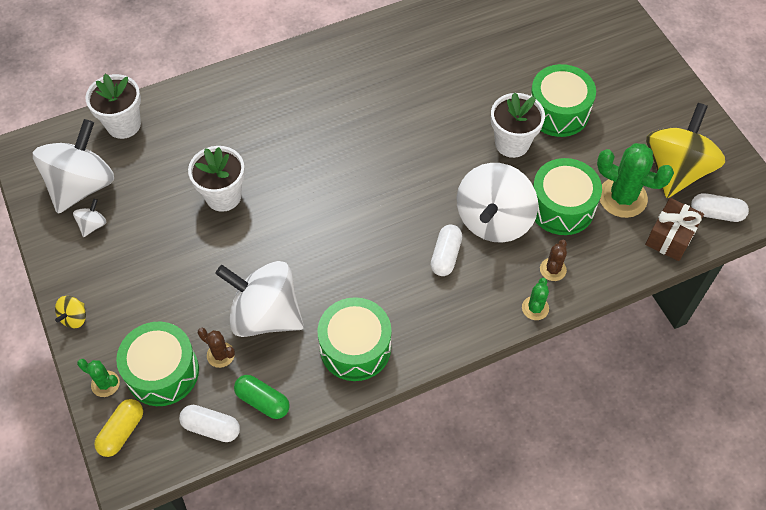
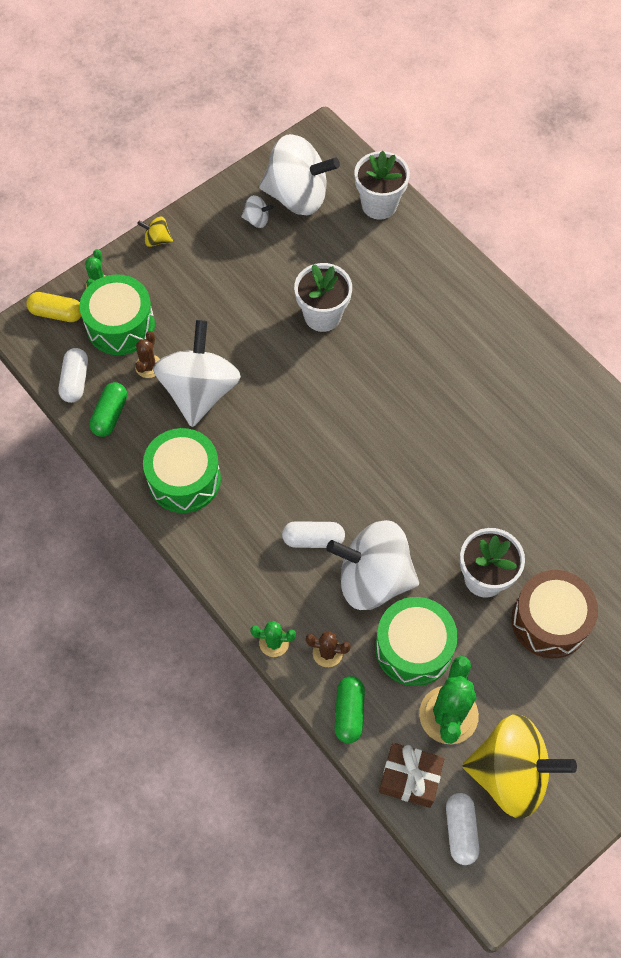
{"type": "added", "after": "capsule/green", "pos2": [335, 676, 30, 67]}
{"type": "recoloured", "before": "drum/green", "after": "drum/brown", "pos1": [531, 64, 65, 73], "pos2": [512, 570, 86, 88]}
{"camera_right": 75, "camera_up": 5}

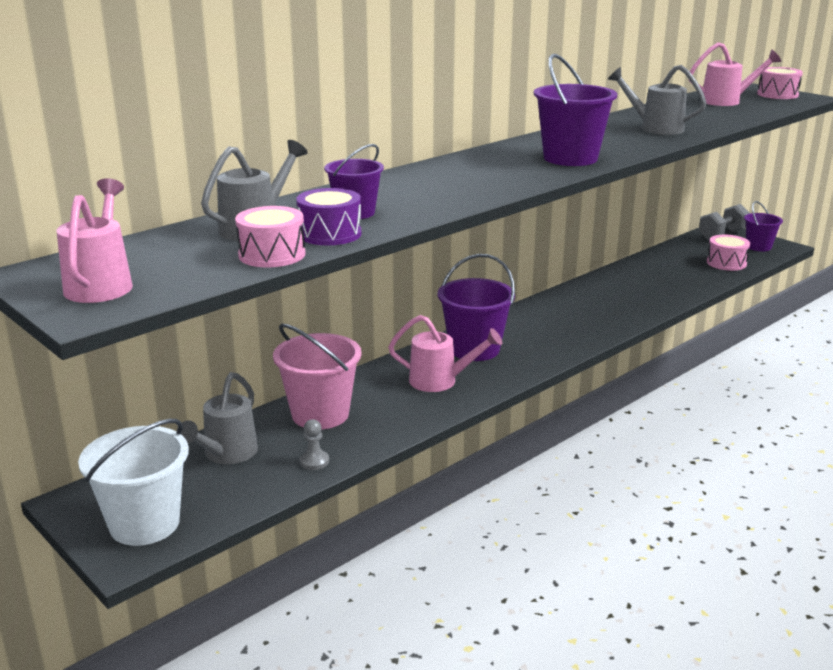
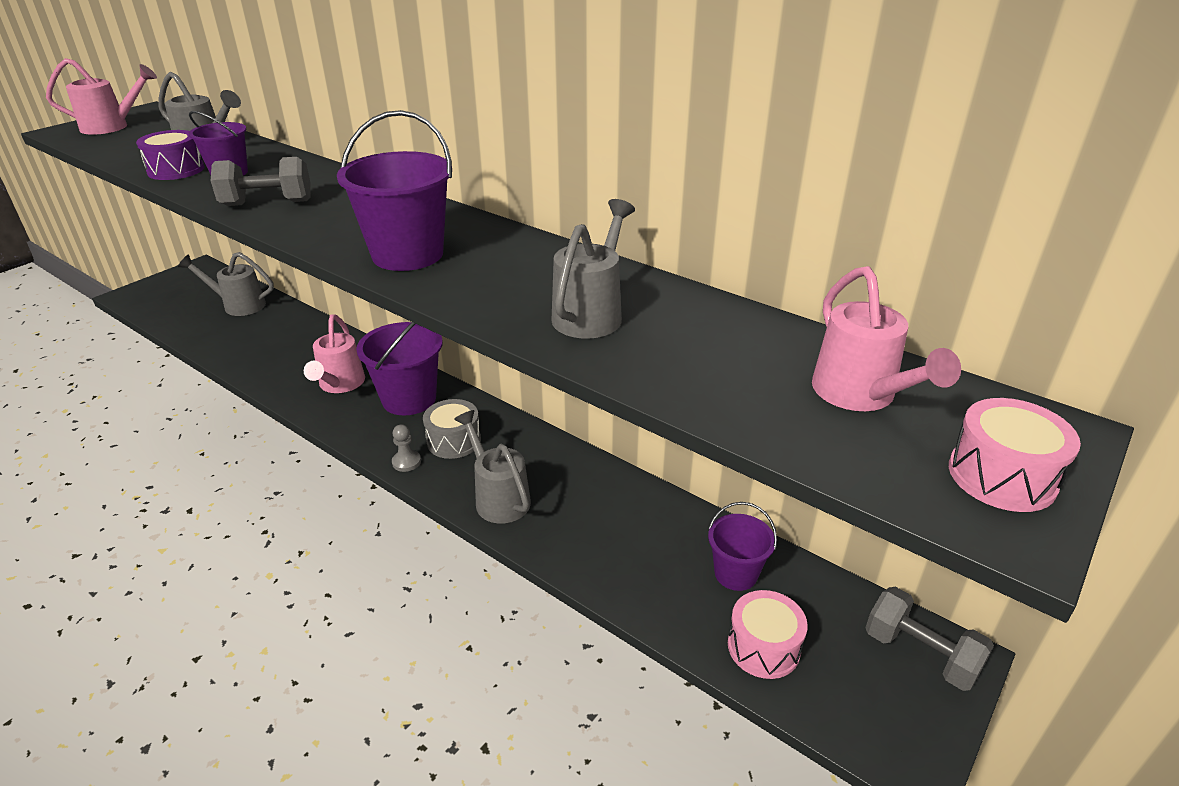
{"type": "removed", "before": "bucket/white", "pos1": [78, 419, 111, 127]}
{"type": "removed", "before": "drum/pink", "pos1": [235, 206, 71, 61]}
{"type": "removed", "before": "bucket/pink", "pos1": [273, 324, 89, 105]}
{"type": "added", "after": "dumbbell/grey", "pos2": [211, 157, 99, 49]}
{"type": "added", "after": "drum/grey", "pos2": [423, 399, 58, 60]}
{"type": "added", "after": "watering can/grey", "pos2": [454, 410, 77, 114]}
{"type": "moved", "before": "pawn/grey", "pos1": [299, 419, 30, 51], "pos2": [392, 424, 29, 48]}
{"type": "moved", "before": "bucket/purple", "pos1": [744, 201, 39, 50], "pos2": [708, 502, 69, 89]}
{"camera_right": 80, "camera_up": 10}

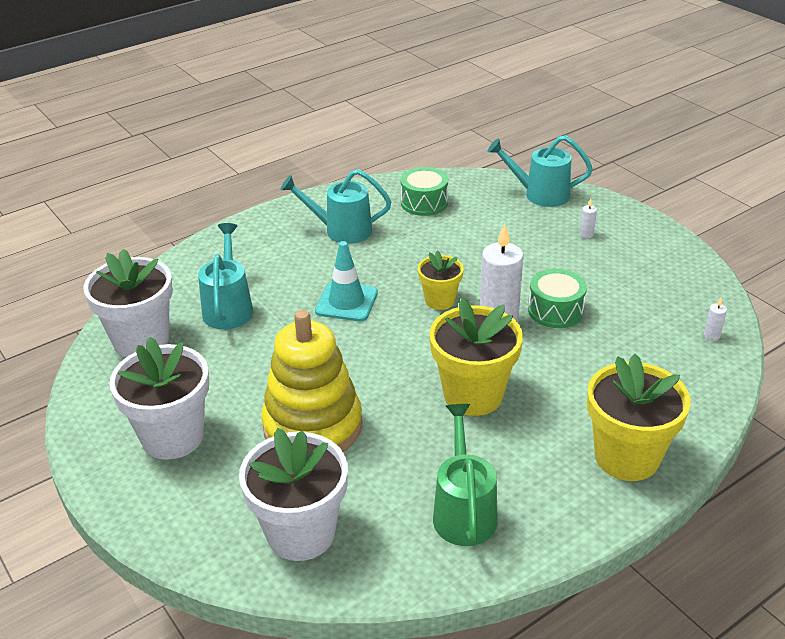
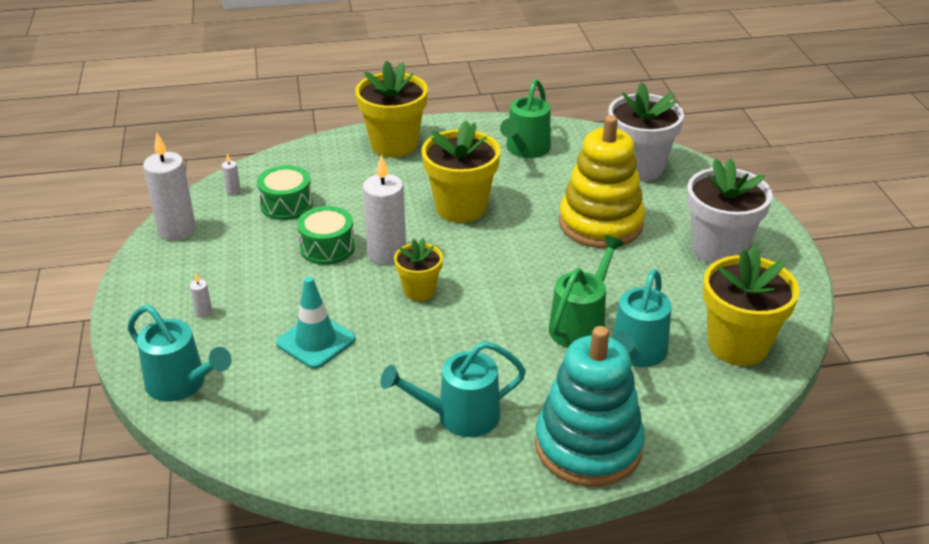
{"type": "added", "after": "candle/white", "pos2": [143, 133, 53, 108]}
{"type": "added", "after": "stacking toy/turquoise", "pos2": [535, 326, 110, 161]}
{"type": "added", "after": "watering can/green", "pos2": [549, 235, 76, 113]}
{"type": "moved", "before": "traffic cone/turquoise", "pos1": [315, 241, 63, 80], "pos2": [276, 277, 79, 92]}
{"type": "moved", "before": "drum/green", "pos1": [401, 167, 47, 49], "pos2": [257, 165, 56, 55]}
{"type": "recoloured", "before": "flower pot/white", "after": "flower pot/yellow", "pos1": [84, 249, 89, 108], "pos2": [703, 246, 97, 120]}
{"type": "turned", "before": "watering can/turquoise", "pos1": [280, 169, 111, 75], "pos2": [380, 341, 146, 96], "turn": 135}
{"camera_right": -155, "camera_up": 0}

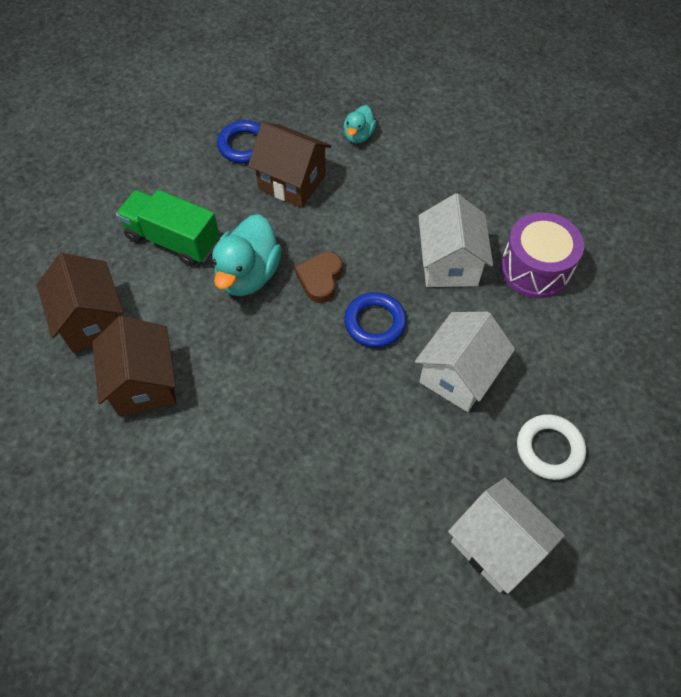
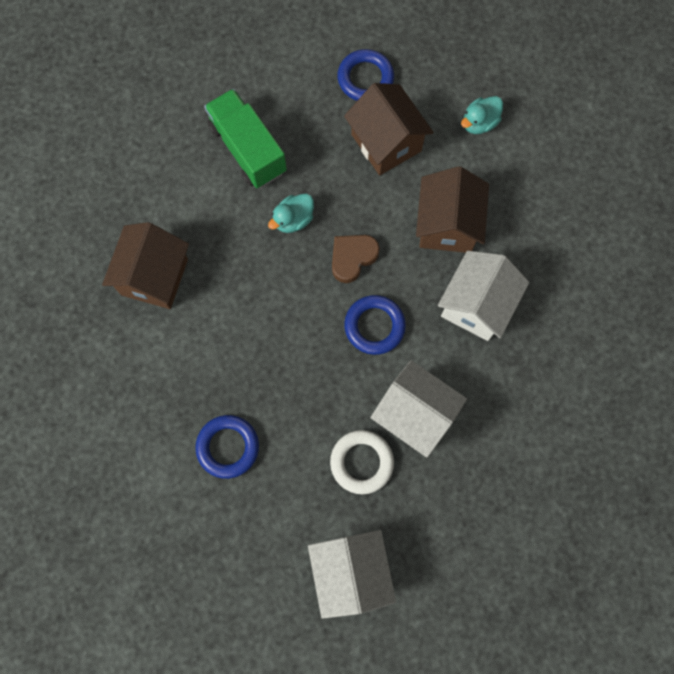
{"type": "removed", "before": "drum/purple", "pos1": [501, 212, 83, 86]}
{"type": "added", "after": "ring/blue", "pos2": [195, 415, 64, 64]}
{"type": "moved", "before": "house/brown", "pos1": [37, 253, 87, 100], "pos2": [416, 166, 73, 87]}
{"type": "moved", "before": "ring/white", "pos1": [517, 414, 69, 66], "pos2": [330, 430, 64, 64]}
{"type": "turned", "before": "house/white", "pos1": [415, 312, 100, 100], "pos2": [370, 360, 97, 98], "turn": 60}
{"type": "resized", "before": "duck/turquoise", "pos1": [212, 214, 70, 82], "pos2": [268, 194, 46, 39], "scale": 0.55}
{"camera_right": 30, "camera_up": 15}

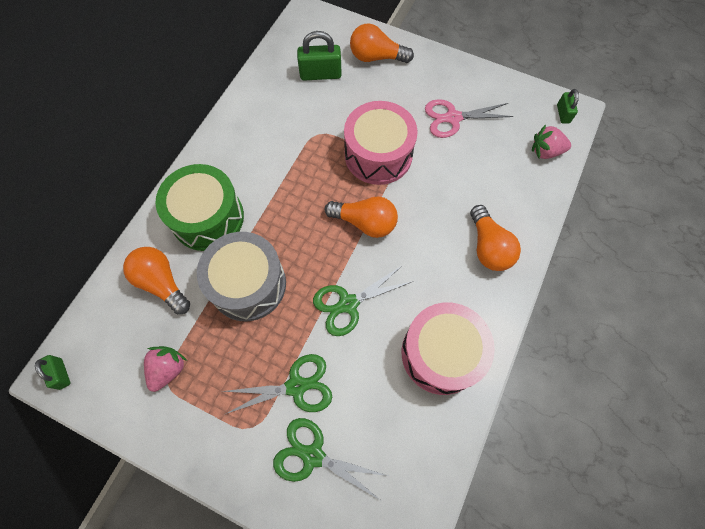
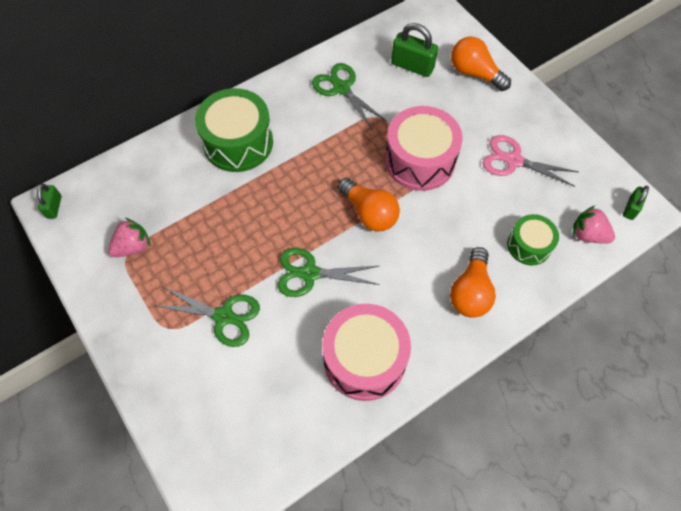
{"type": "removed", "before": "light bulb/orange", "pos1": [123, 247, 67, 67]}
{"type": "removed", "before": "drum/grey", "pos1": [197, 232, 89, 89]}
{"type": "added", "after": "drum/green", "pos2": [507, 214, 52, 51]}
{"type": "moved", "before": "scissors/green", "pos1": [273, 418, 115, 82], "pos2": [312, 63, 75, 67]}
{"camera_right": 30, "camera_up": -5}

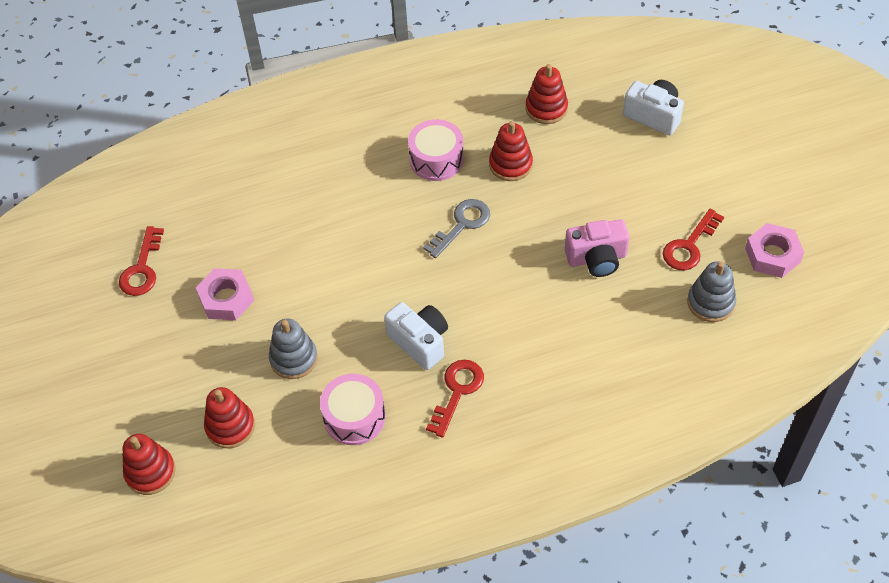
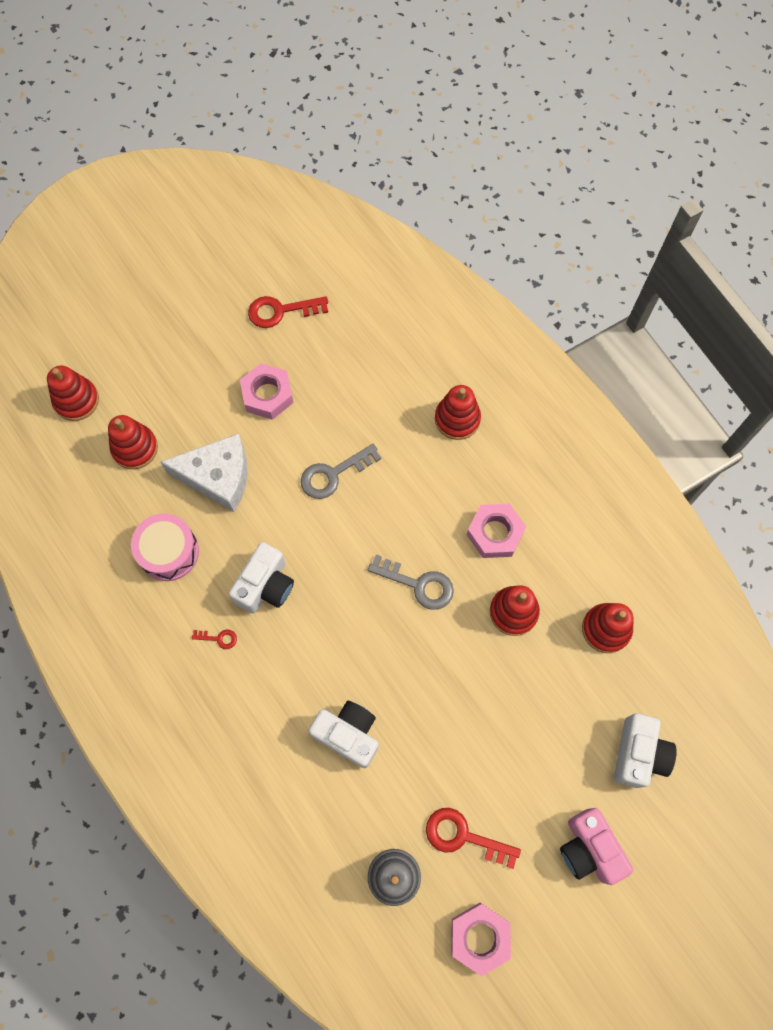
{"type": "added", "after": "key/grey", "pos2": [301, 444, 80, 55]}
{"type": "added", "after": "camera/white", "pos2": [309, 701, 70, 67]}
{"type": "added", "after": "stacking toy/red", "pos2": [435, 385, 46, 55]}
{"type": "moved", "before": "camera/pink", "pos1": [565, 219, 65, 58], "pos2": [560, 808, 73, 77]}
{"type": "replaced", "before": "stacking toy/grey", "after": "cheese/white", "pos1": [269, 319, 49, 60], "pos2": [160, 433, 88, 79]}
{"type": "replaced", "before": "drum/pink", "after": "nut/pink", "pos1": [408, 119, 56, 62], "pos2": [467, 504, 59, 54]}
{"type": "resized", "before": "key/red", "pos1": [426, 360, 58, 78], "pos2": [192, 630, 45, 19], "scale": 0.5}
{"camera_right": 70, "camera_up": 15}

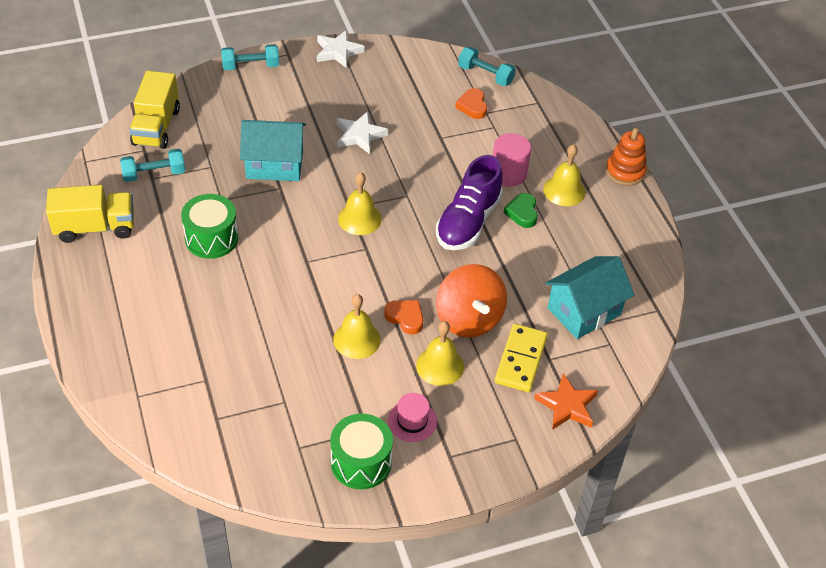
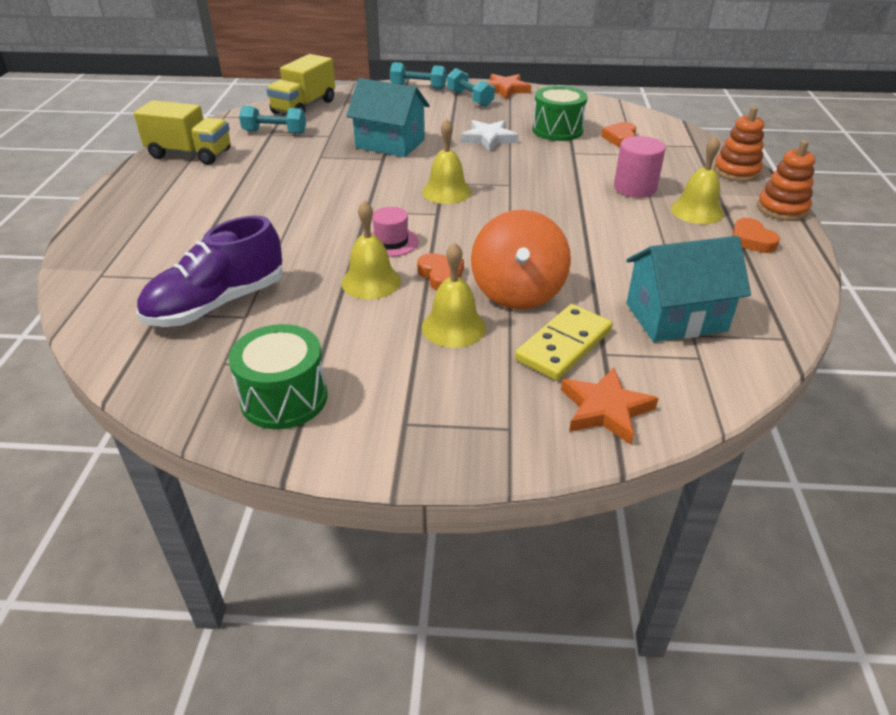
{"type": "removed", "before": "heart/green", "pos1": [504, 193, 34, 35]}
{"type": "added", "after": "stacking toy/orange", "pos2": [714, 107, 50, 75]}
{"type": "added", "after": "heart/orange", "pos2": [733, 218, 47, 35]}
{"type": "moved", "before": "drum/green", "pos1": [181, 194, 57, 65], "pos2": [532, 86, 56, 55]}
{"type": "moved", "before": "hat/pink", "pos1": [388, 393, 49, 49], "pos2": [371, 207, 48, 50]}
{"type": "moved", "before": "shoe/purple", "pos1": [436, 155, 67, 95], "pos2": [137, 215, 146, 112]}
{"type": "moved", "before": "dumbbell/turquoise", "pos1": [458, 47, 58, 39], "pos2": [447, 68, 48, 39]}
{"type": "recoloured", "before": "star/white", "after": "star/orange", "pos1": [317, 30, 48, 38], "pos2": [486, 74, 45, 26]}
{"camera_right": 25, "camera_up": -10}

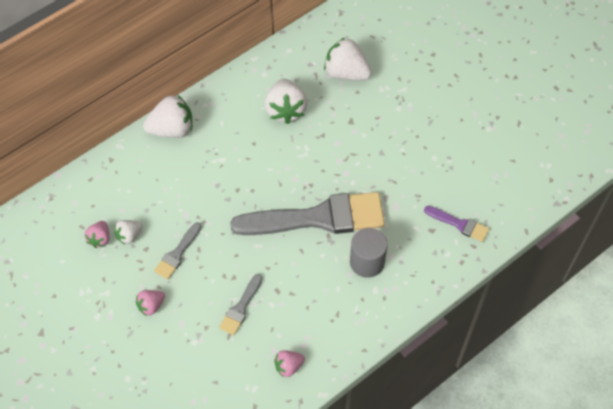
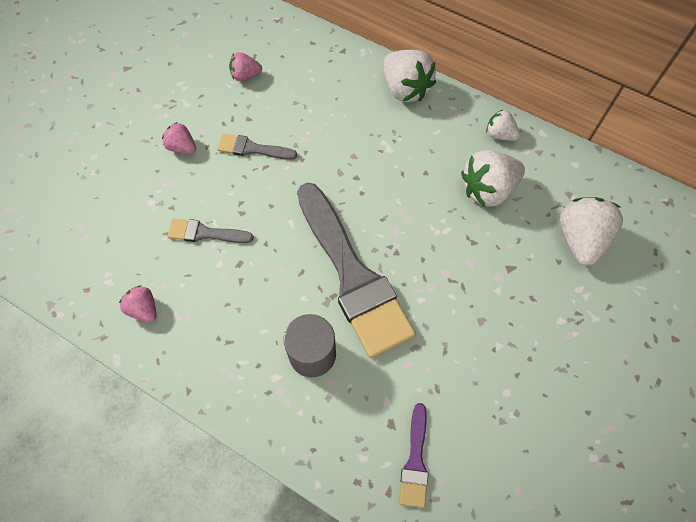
{"type": "moved", "before": "strawberry/white", "pos1": [114, 220, 29, 25], "pos2": [486, 110, 34, 31]}
{"camera_right": 70, "camera_up": 5}

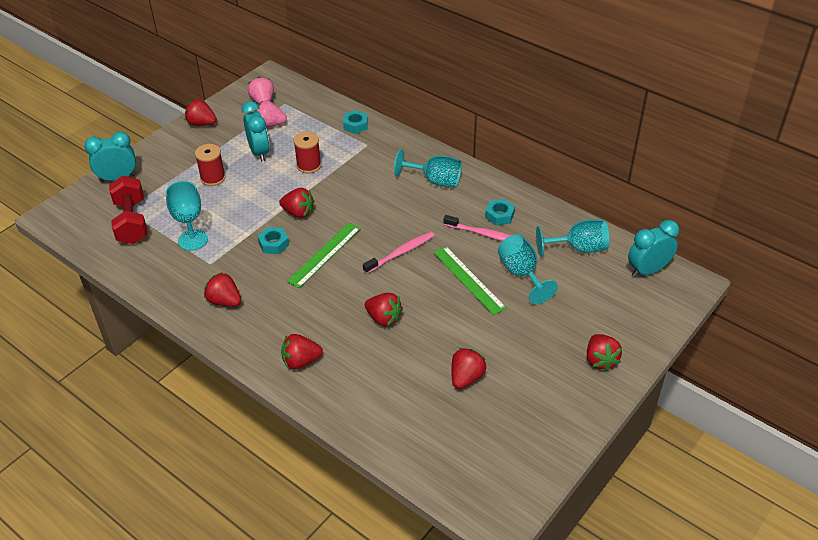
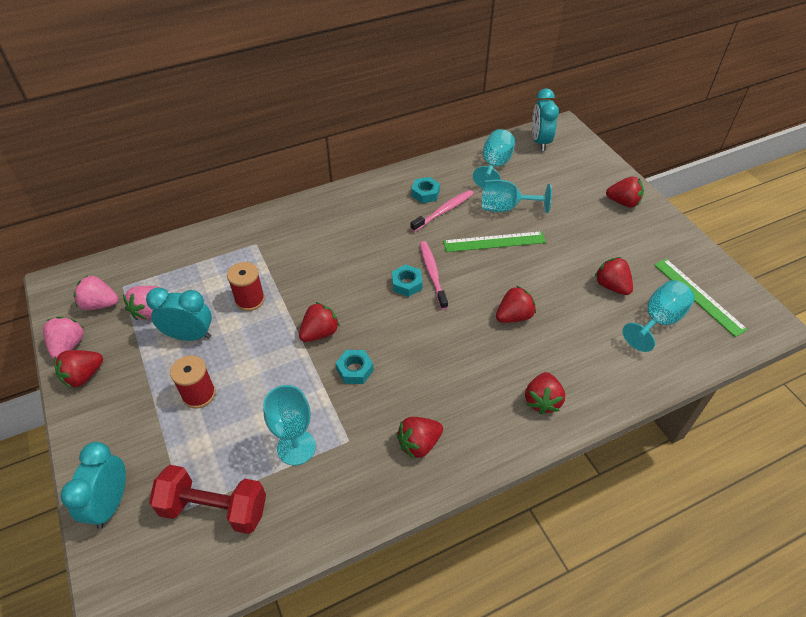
{"type": "added", "after": "strawberry/pink", "pos2": [43, 317, 41, 42]}
{"type": "moved", "before": "ruler/green", "pos1": [287, 223, 74, 65], "pos2": [654, 259, 94, 78]}
{"type": "moved", "before": "nut/turquoise", "pos1": [343, 110, 25, 24], "pos2": [392, 264, 31, 33]}
{"type": "moved", "before": "goblet/turquoise", "pos1": [394, 149, 68, 38], "pos2": [622, 280, 73, 72]}
{"camera_right": -65, "camera_up": 5}

